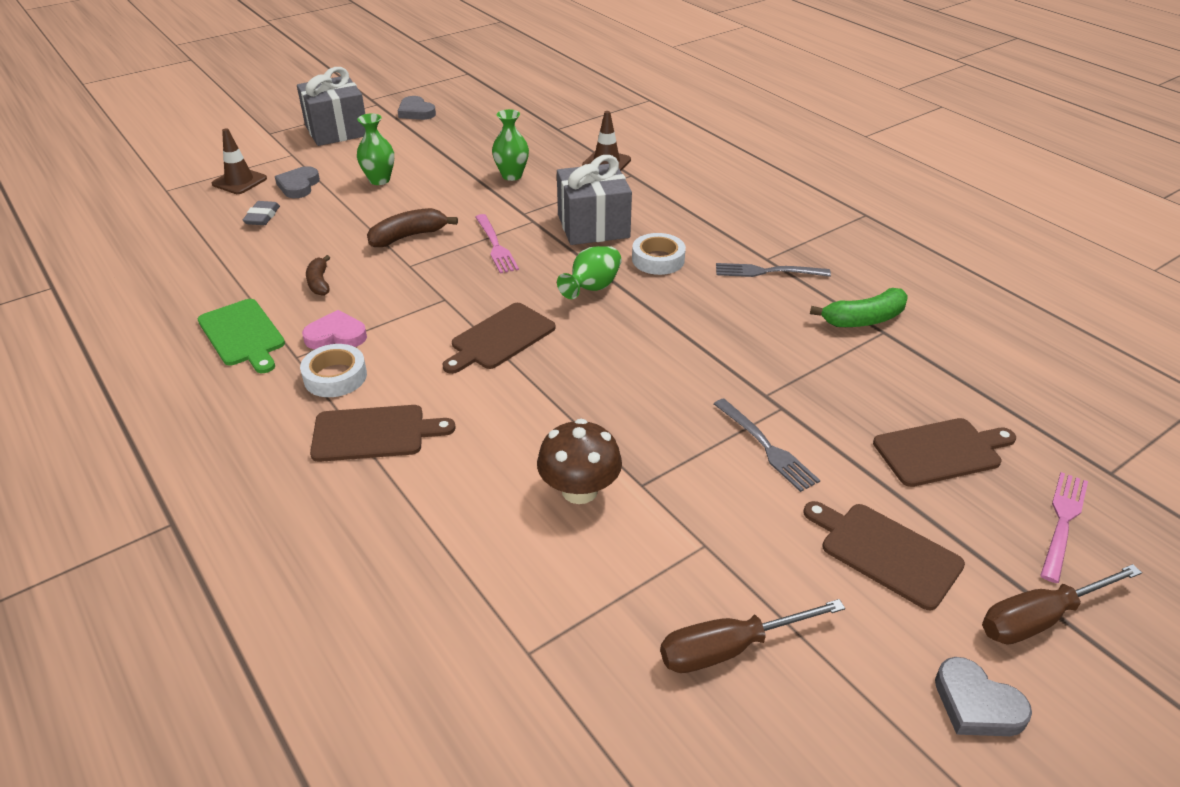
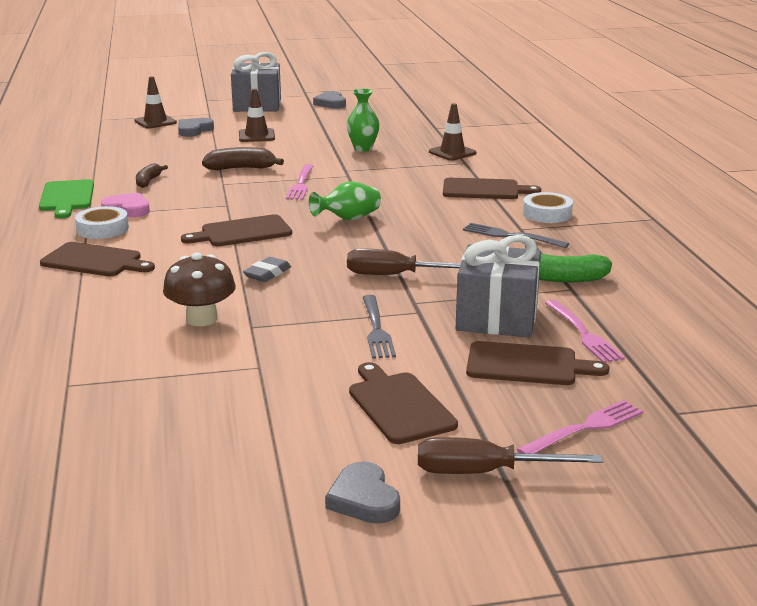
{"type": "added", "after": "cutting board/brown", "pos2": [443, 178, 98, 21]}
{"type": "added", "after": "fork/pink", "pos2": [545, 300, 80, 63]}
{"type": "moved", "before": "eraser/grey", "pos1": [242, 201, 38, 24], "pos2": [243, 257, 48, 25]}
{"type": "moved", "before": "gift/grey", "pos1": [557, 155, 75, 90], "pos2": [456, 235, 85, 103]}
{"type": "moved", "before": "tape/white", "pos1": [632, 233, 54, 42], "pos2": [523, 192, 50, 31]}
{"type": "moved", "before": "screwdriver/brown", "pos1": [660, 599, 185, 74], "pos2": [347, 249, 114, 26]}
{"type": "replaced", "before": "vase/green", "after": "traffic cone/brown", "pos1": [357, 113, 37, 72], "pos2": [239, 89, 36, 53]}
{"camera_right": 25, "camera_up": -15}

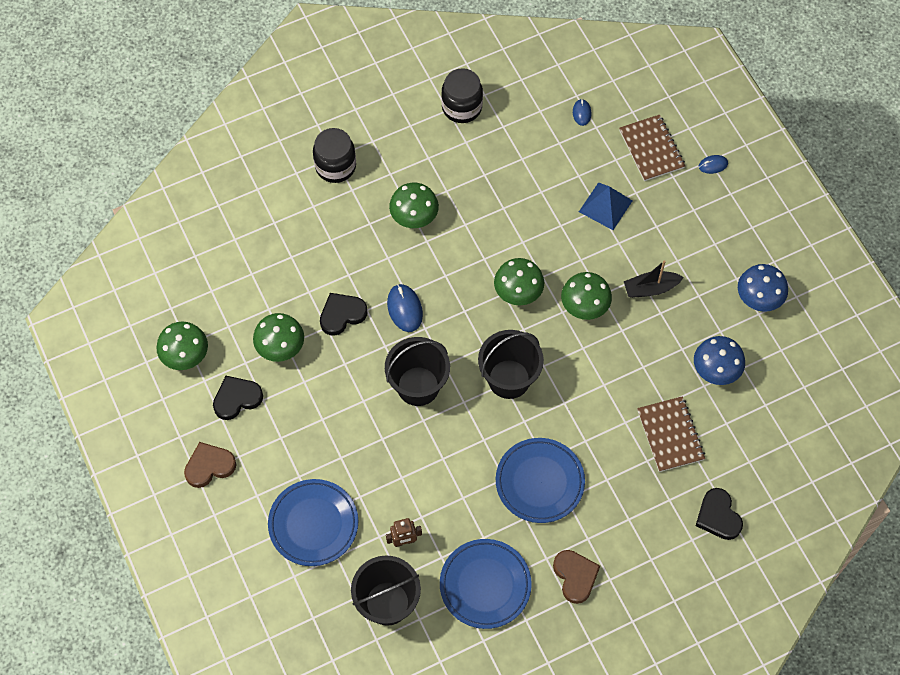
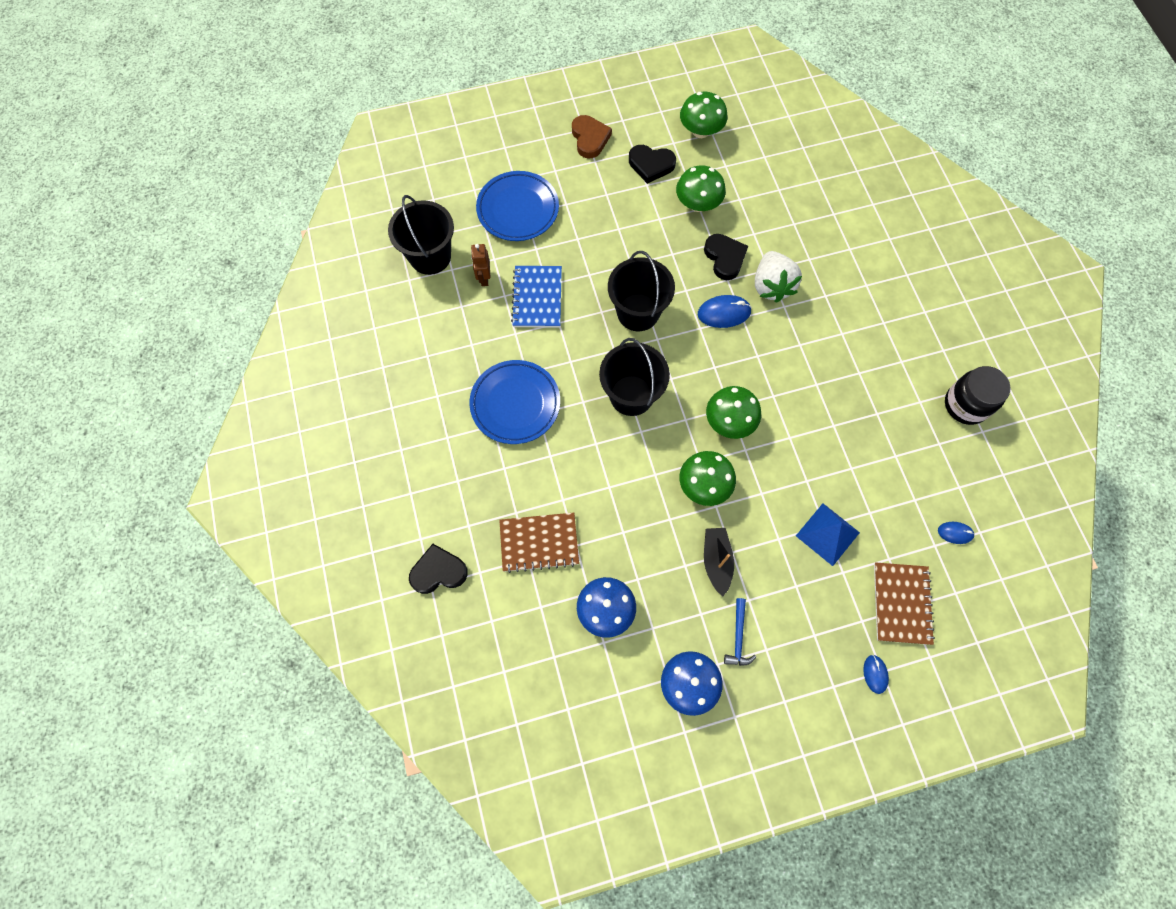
{"type": "removed", "before": "jar/black", "pos1": [313, 128, 43, 55]}
{"type": "removed", "before": "mushroom/green", "pos1": [389, 183, 50, 45]}
{"type": "removed", "before": "plate/blue", "pos1": [440, 539, 92, 90]}
{"type": "removed", "before": "heart/brown", "pos1": [553, 550, 47, 54]}
{"type": "added", "after": "notebook/blue", "pos2": [511, 266, 51, 62]}
{"type": "added", "after": "hammer/blue", "pos2": [724, 598, 32, 68]}
{"type": "added", "after": "strawberry/white", "pos2": [755, 251, 47, 52]}
{"type": "turned", "before": "heart/black", "pos1": [213, 376, 50, 44], "pos2": [629, 145, 47, 39], "turn": 120}
{"type": "turned", "before": "notebook/brown", "pos1": [619, 115, 66, 66], "pos2": [874, 562, 61, 83], "turn": -75}
{"camera_right": 100, "camera_up": 5}

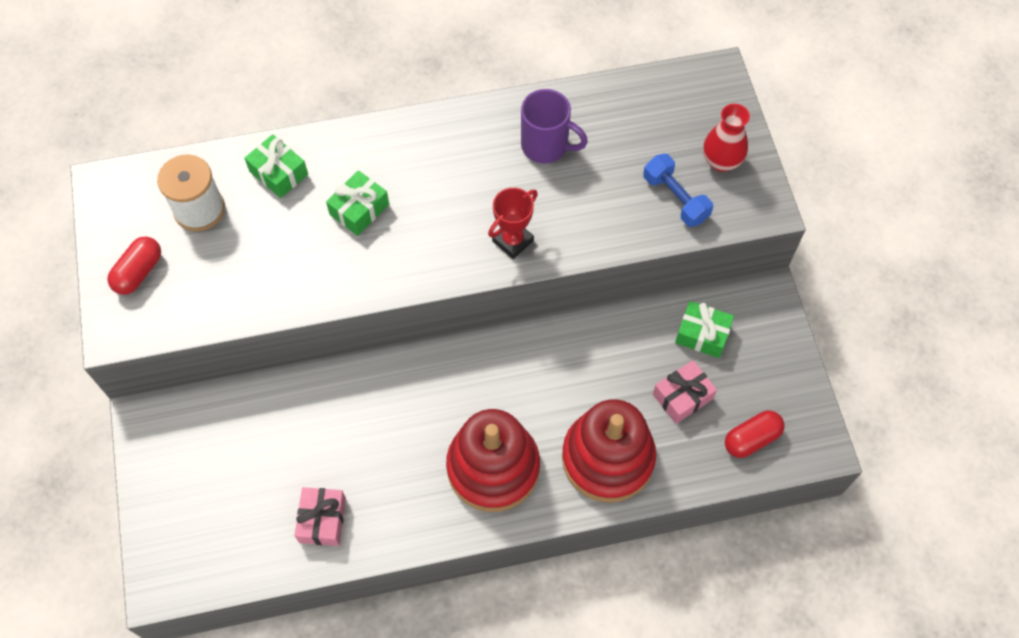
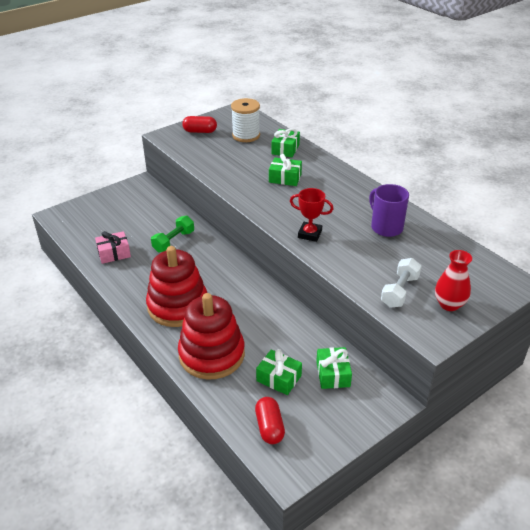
{"type": "added", "after": "dumbbell/green", "pos2": [151, 216, 43, 36]}
{"type": "recoloured", "before": "dumbbell/blue", "after": "dumbbell/white", "pos1": [643, 154, 70, 73], "pos2": [381, 258, 40, 50]}
{"type": "recoloured", "before": "gift/pink", "after": "gift/green", "pos1": [653, 360, 64, 64], "pos2": [256, 349, 46, 46]}
{"type": "turned", "before": "mug/purple", "pos1": [521, 89, 67, 74], "pos2": [369, 184, 40, 53], "turn": 150}
{"type": "turned", "before": "capsule/red", "pos1": [725, 411, 60, 47], "pos2": [255, 397, 30, 47], "turn": 45}
{"camera_right": 65, "camera_up": -25}

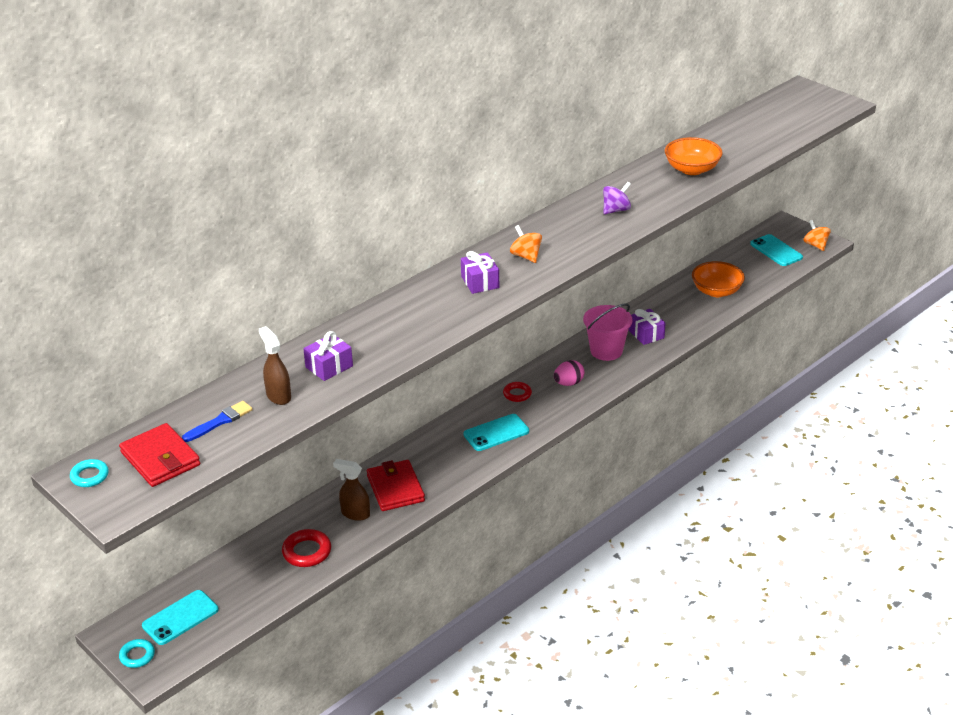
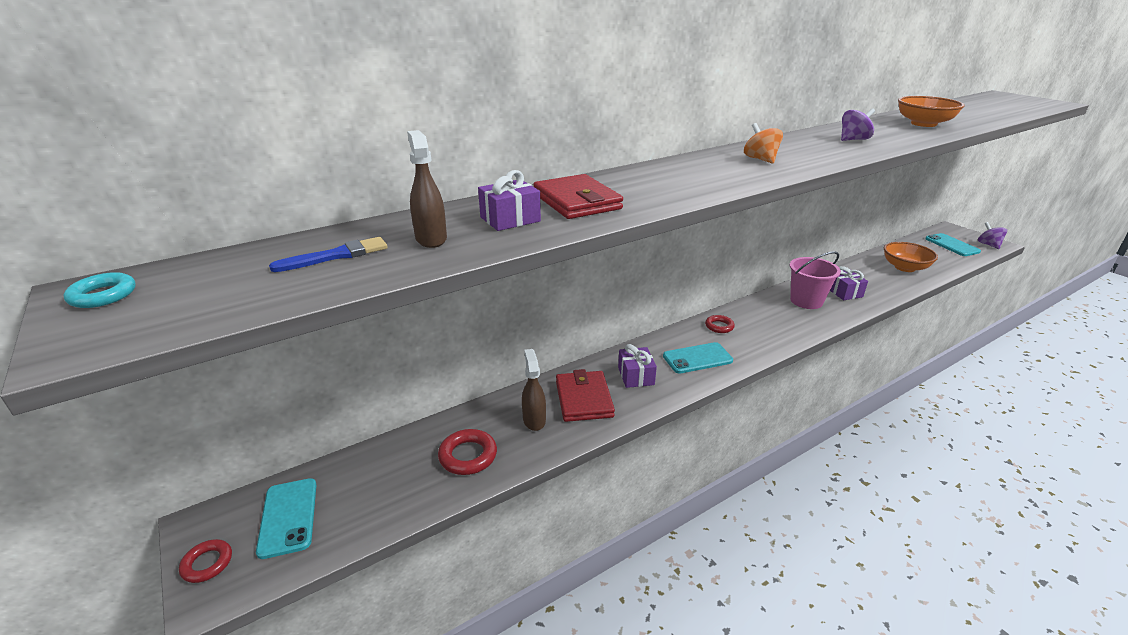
{"type": "removed", "before": "egg/pink", "pos1": [554, 360, 30, 26]}
{"type": "moved", "before": "wallet/red", "pos1": [119, 423, 81, 64], "pos2": [533, 174, 90, 45]}
{"type": "moved", "before": "gift/purple", "pos1": [461, 251, 38, 43], "pos2": [618, 344, 39, 44]}
{"type": "recoloured", "before": "ring/turquoise", "after": "ring/red", "pos1": [119, 639, 36, 29], "pos2": [179, 539, 53, 44]}
{"type": "recoloured", "before": "spinning top/orange", "after": "spinning top/purple", "pos1": [803, 220, 28, 31], "pos2": [978, 222, 29, 27]}
{"type": "turned", "before": "phone/turquoise", "pos1": [142, 590, 76, 55], "pos2": [256, 478, 60, 81], "turn": -75}
{"type": "turned", "before": "spray bottle/brown", "pos1": [333, 459, 37, 62], "pos2": [522, 349, 24, 82], "turn": 45}
{"camera_right": 10, "camera_up": -5}

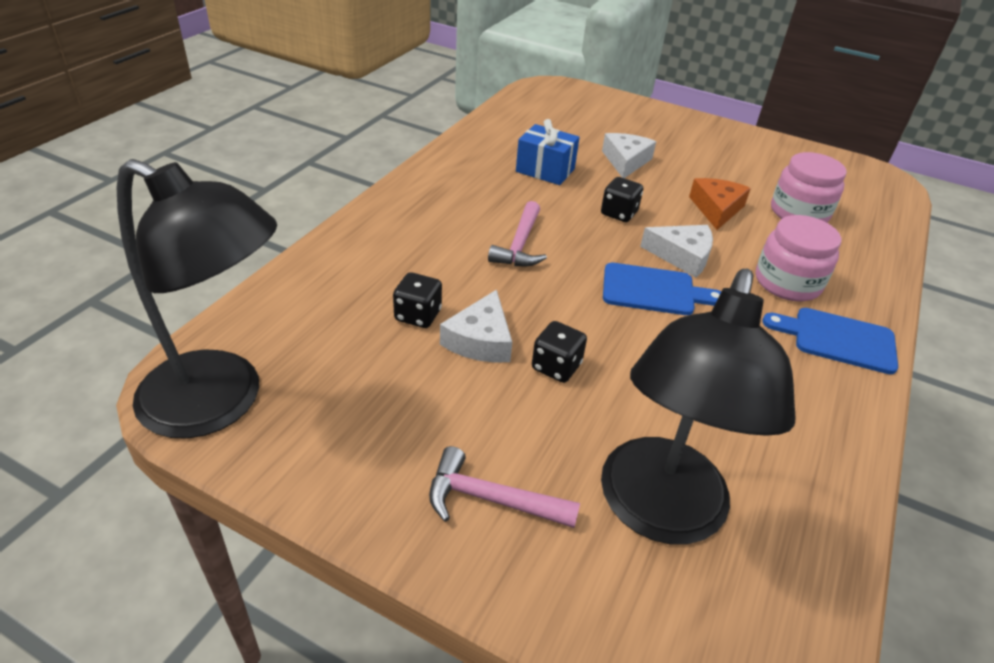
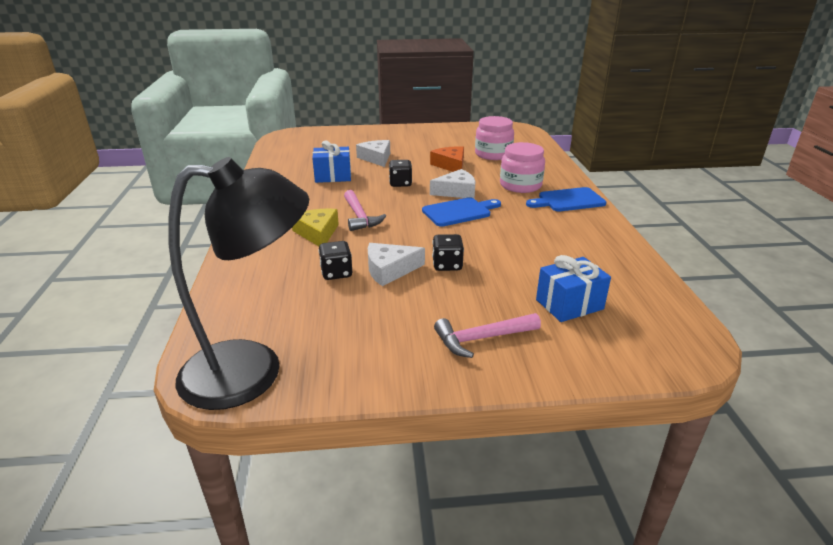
{"type": "added", "after": "cheese/yellow", "pos2": [292, 208, 47, 38]}
{"type": "replaced", "before": "lamp/black", "after": "gift/blue", "pos1": [601, 269, 194, 276], "pos2": [536, 255, 75, 67]}
{"type": "turned", "before": "cheese/white", "pos1": [440, 290, 72, 73], "pos2": [368, 243, 57, 43], "turn": 90}
{"camera_right": -30, "camera_up": -10}

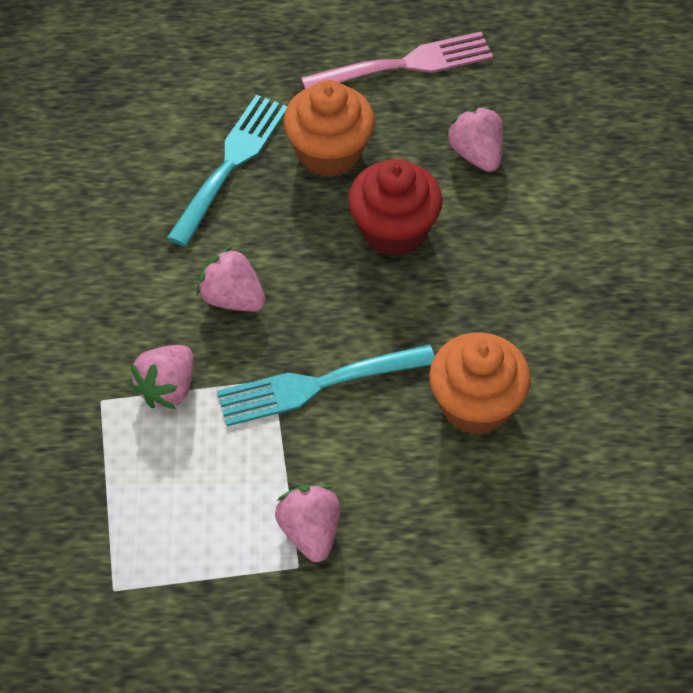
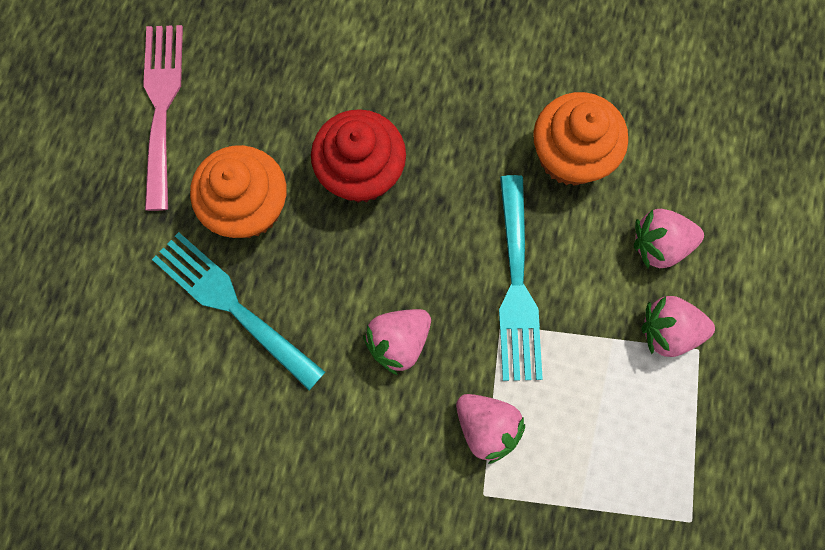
{"type": "moved", "before": "strawberry/pink", "pos1": [446, 106, 57, 66], "pos2": [634, 209, 70, 59]}
{"camera_right": -75, "camera_up": 20}

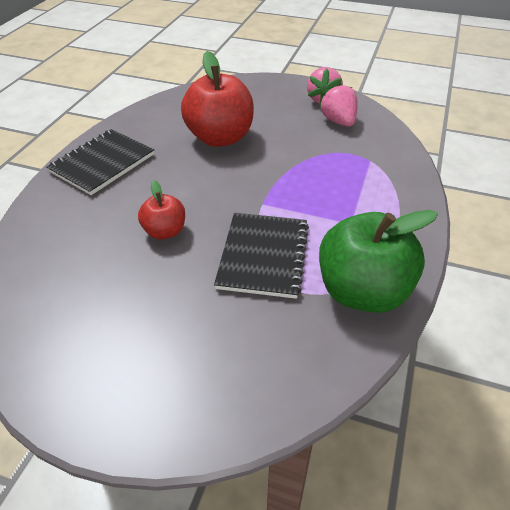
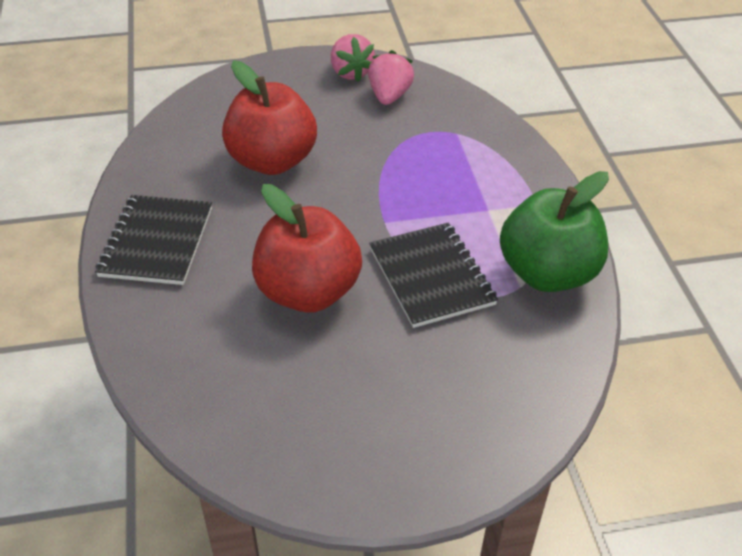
{"type": "turned", "before": "strawberry/pink", "pos1": [319, 83, 38, 44], "pos2": [368, 50, 46, 55], "turn": 60}
{"type": "resized", "before": "apple/red", "pos1": [138, 180, 47, 60], "pos2": [252, 184, 110, 129], "scale": 1.9}
{"camera_right": -30, "camera_up": 0}

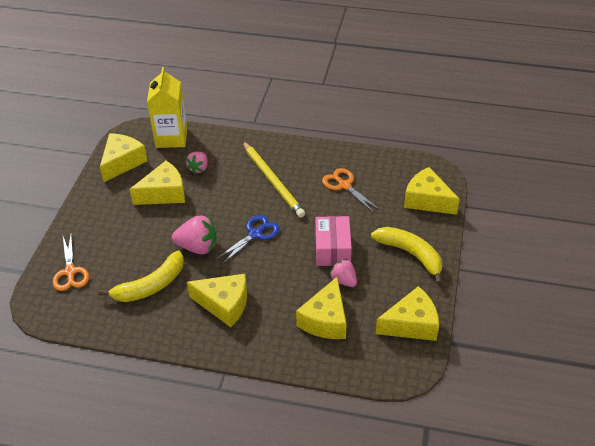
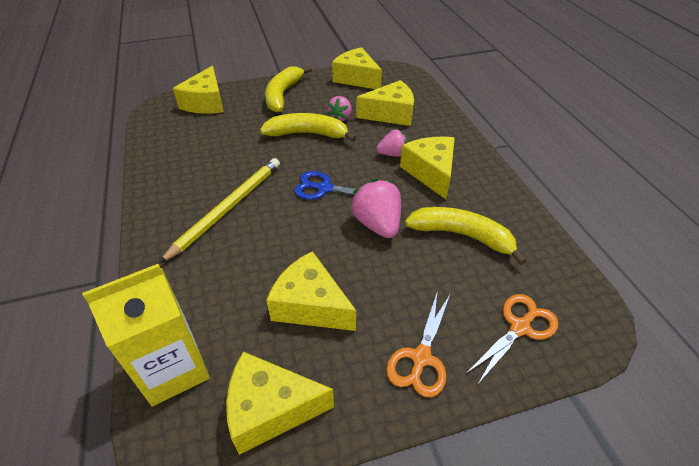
{"type": "moved", "before": "strawberry/pink", "pos1": [186, 152, 22, 22], "pos2": [376, 129, 32, 28]}
{"type": "moved", "before": "scissors/orange", "pos1": [322, 168, 58, 45], "pos2": [386, 293, 64, 104]}
{"type": "replaced", "before": "box/pink", "after": "banana/yellow", "pos1": [315, 216, 37, 50], "pos2": [260, 113, 96, 29]}
{"camera_right": -120, "camera_up": 0}

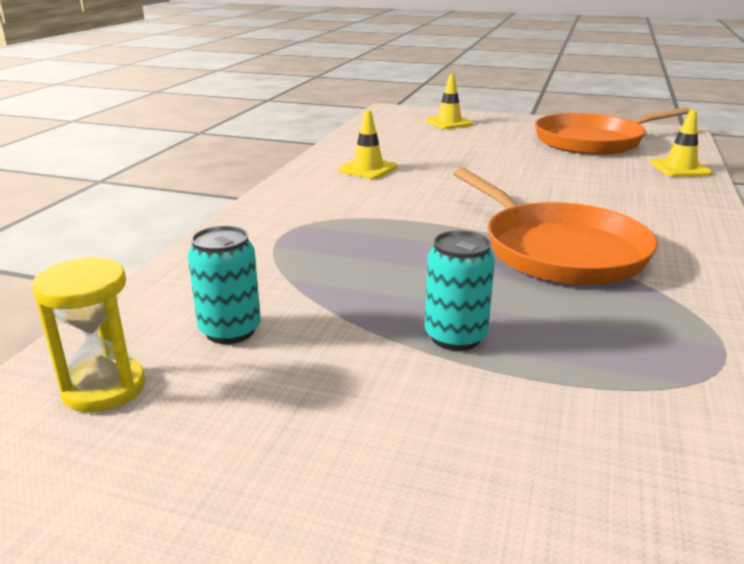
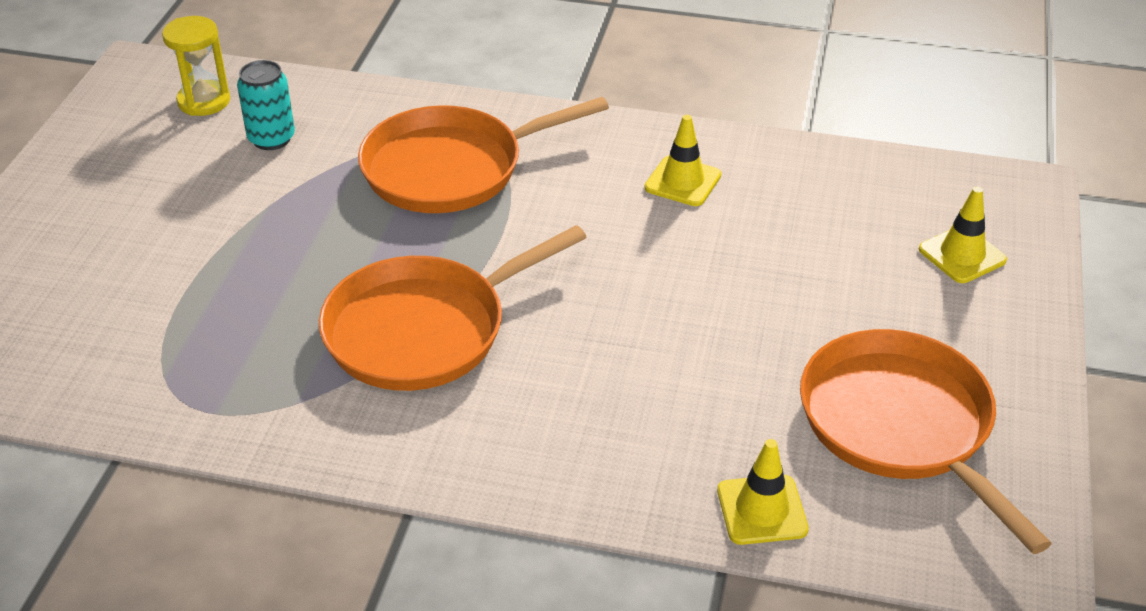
{"type": "removed", "before": "can/turquoise", "pos1": [425, 231, 70, 120]}
{"type": "added", "after": "pan/orange", "pos2": [358, 97, 251, 116]}
{"camera_right": 85, "camera_up": 15}

